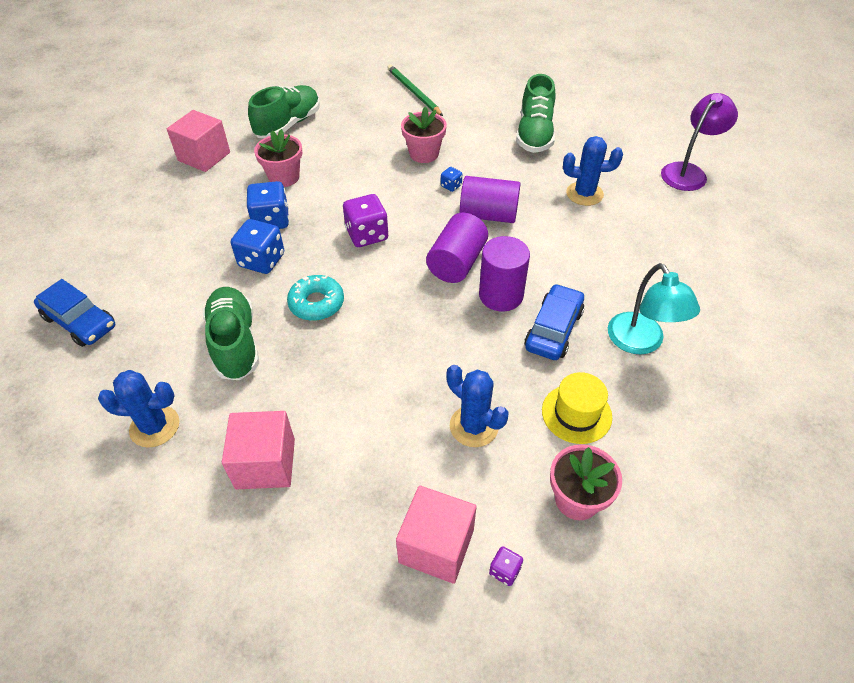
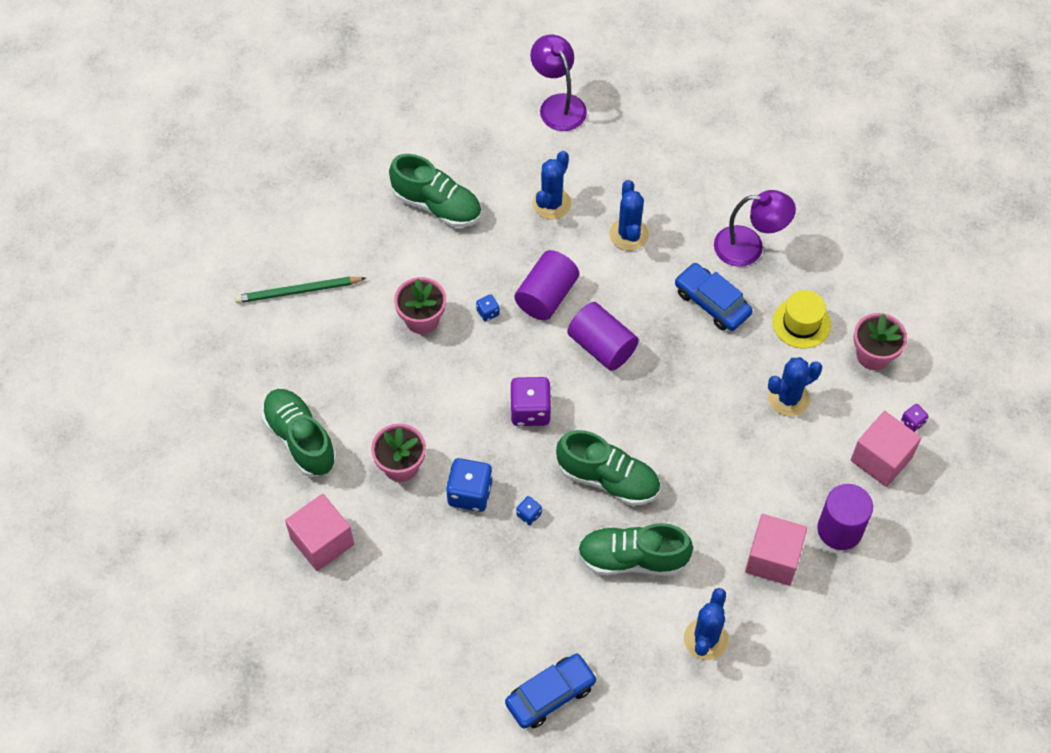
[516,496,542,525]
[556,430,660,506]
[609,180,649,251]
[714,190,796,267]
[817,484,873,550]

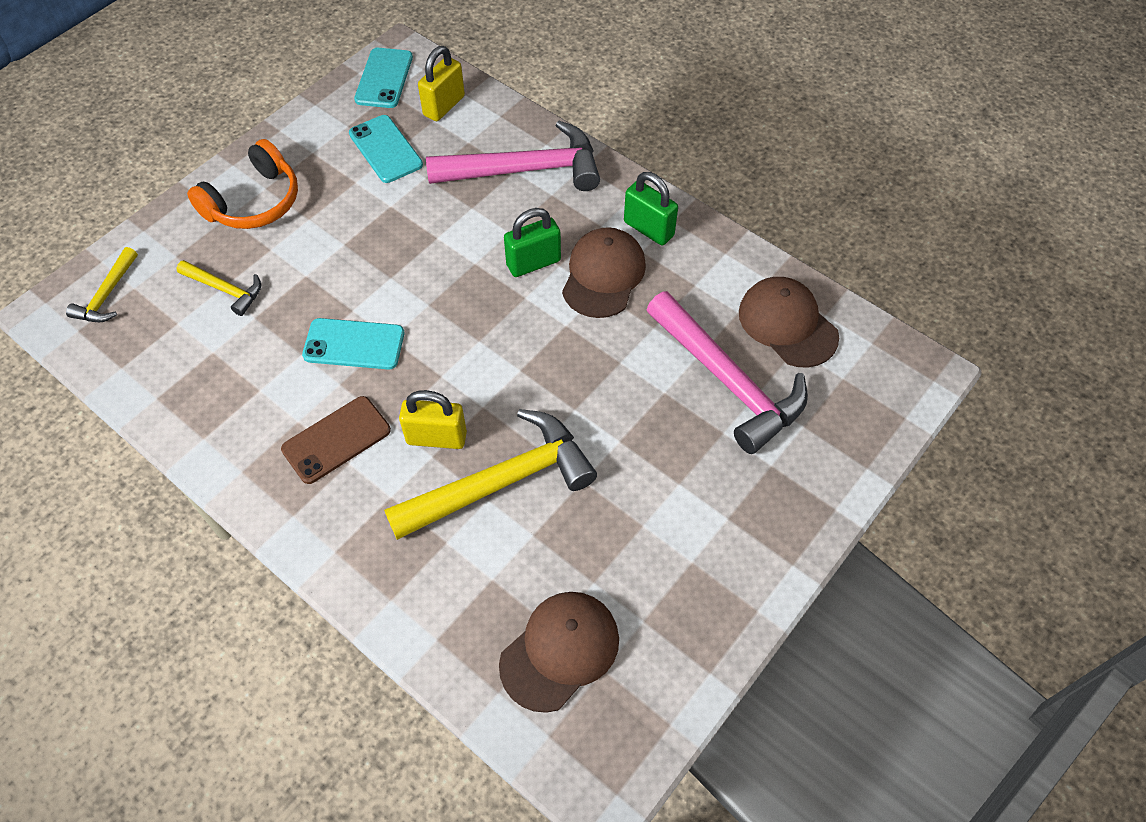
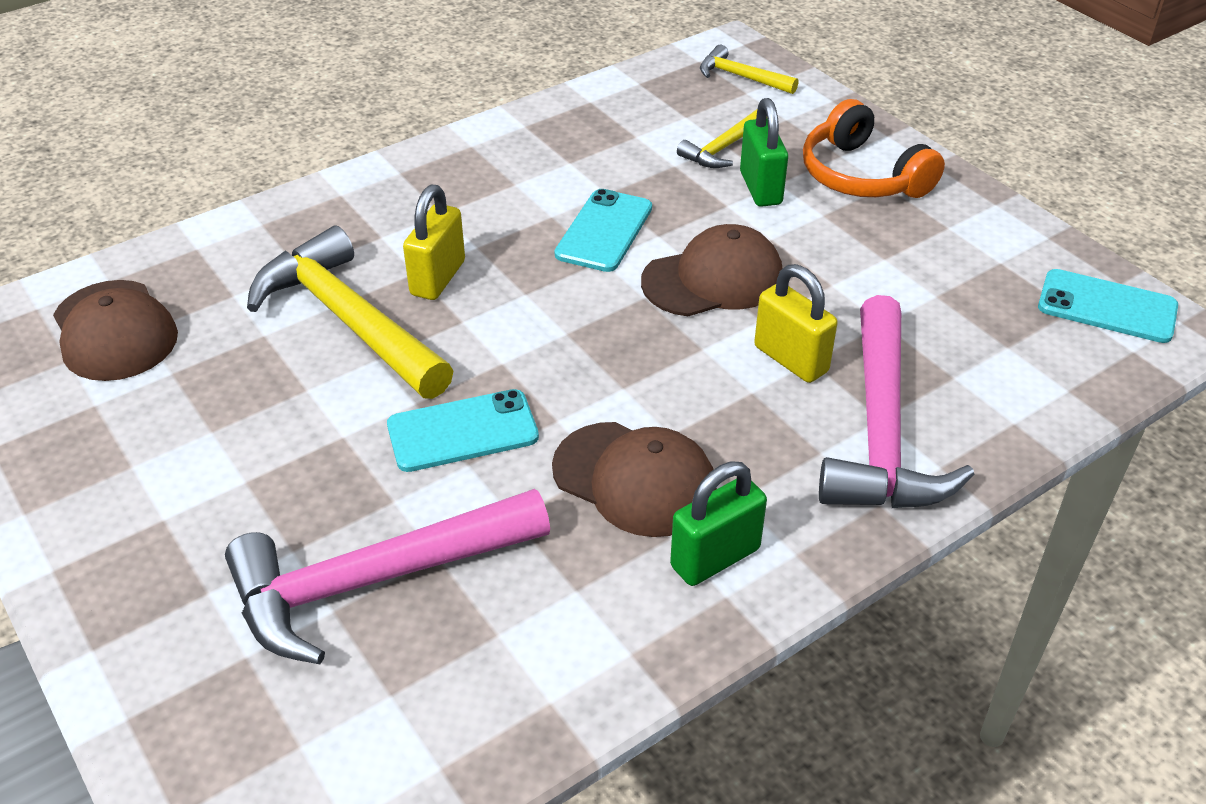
[247,226,453,399]
[387,389,539,472]
[641,224,783,316]
[740,98,788,207]
[754,264,838,383]
[281,396,391,484] (first image)

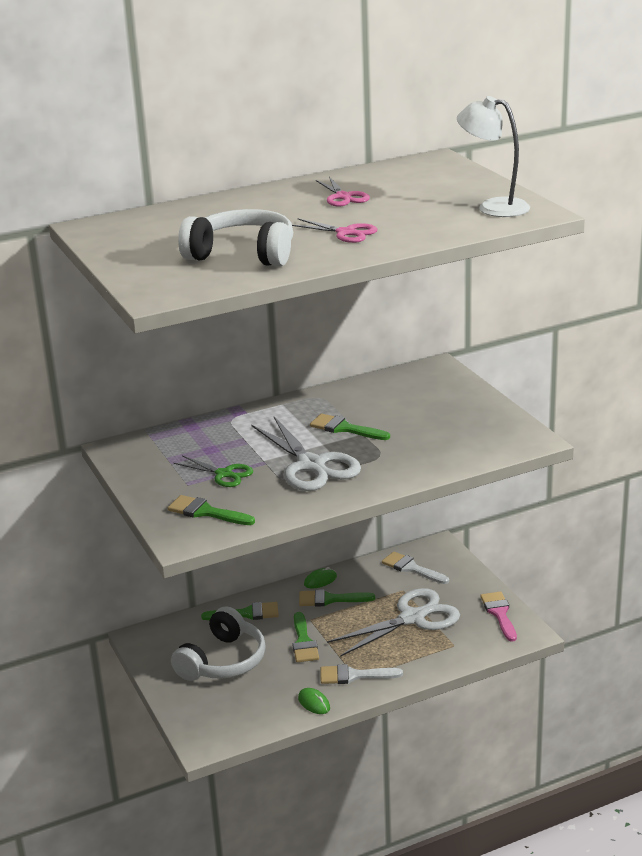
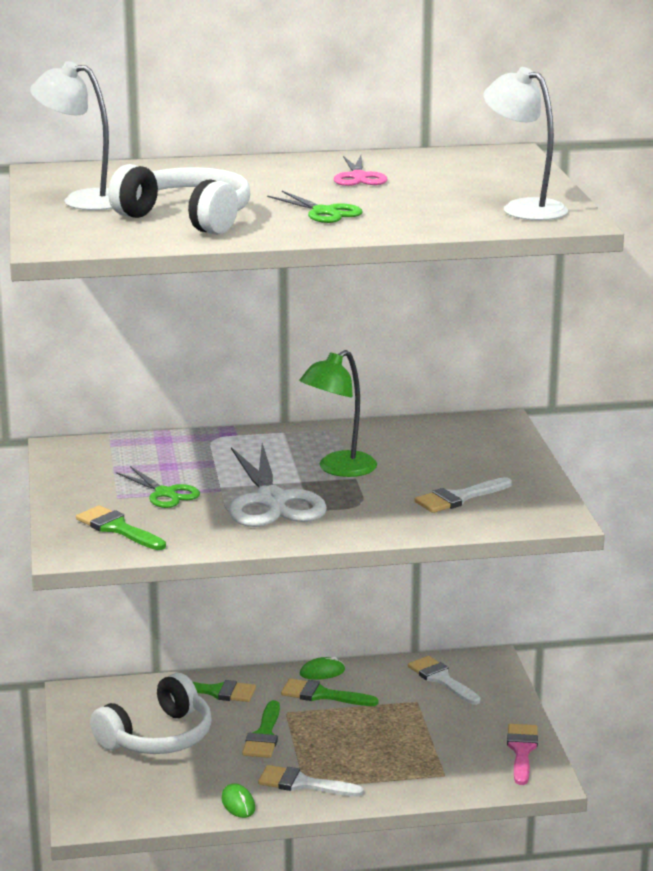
[30,61,112,210]
[267,191,363,223]
[299,350,377,477]
[415,477,512,513]
[327,588,460,657] (first image)

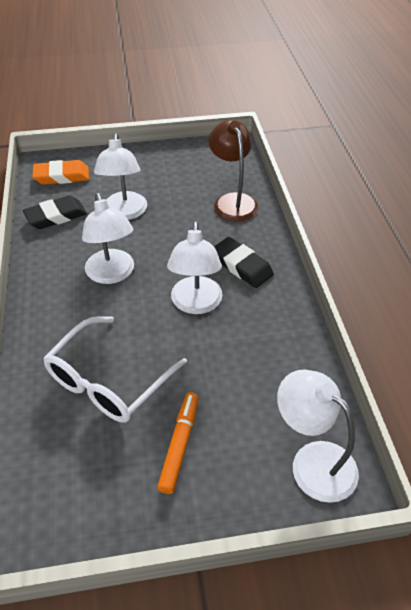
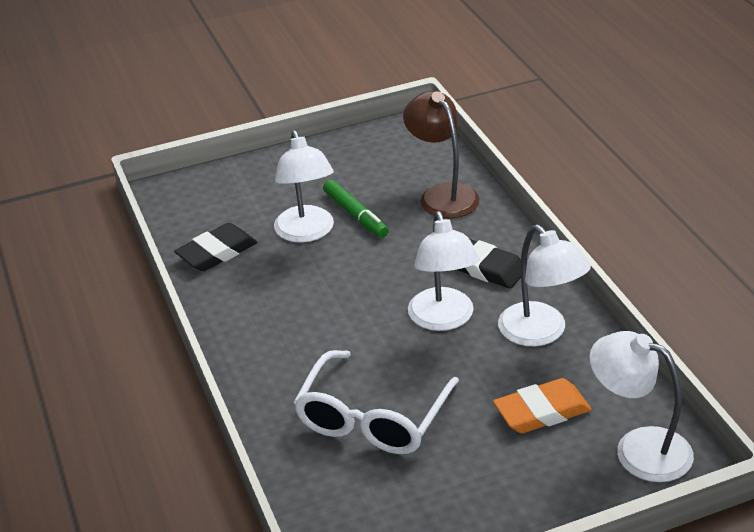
[323,180,389,238]
[493,378,592,433]
[498,225,591,346]
[157,392,199,494] (first image)

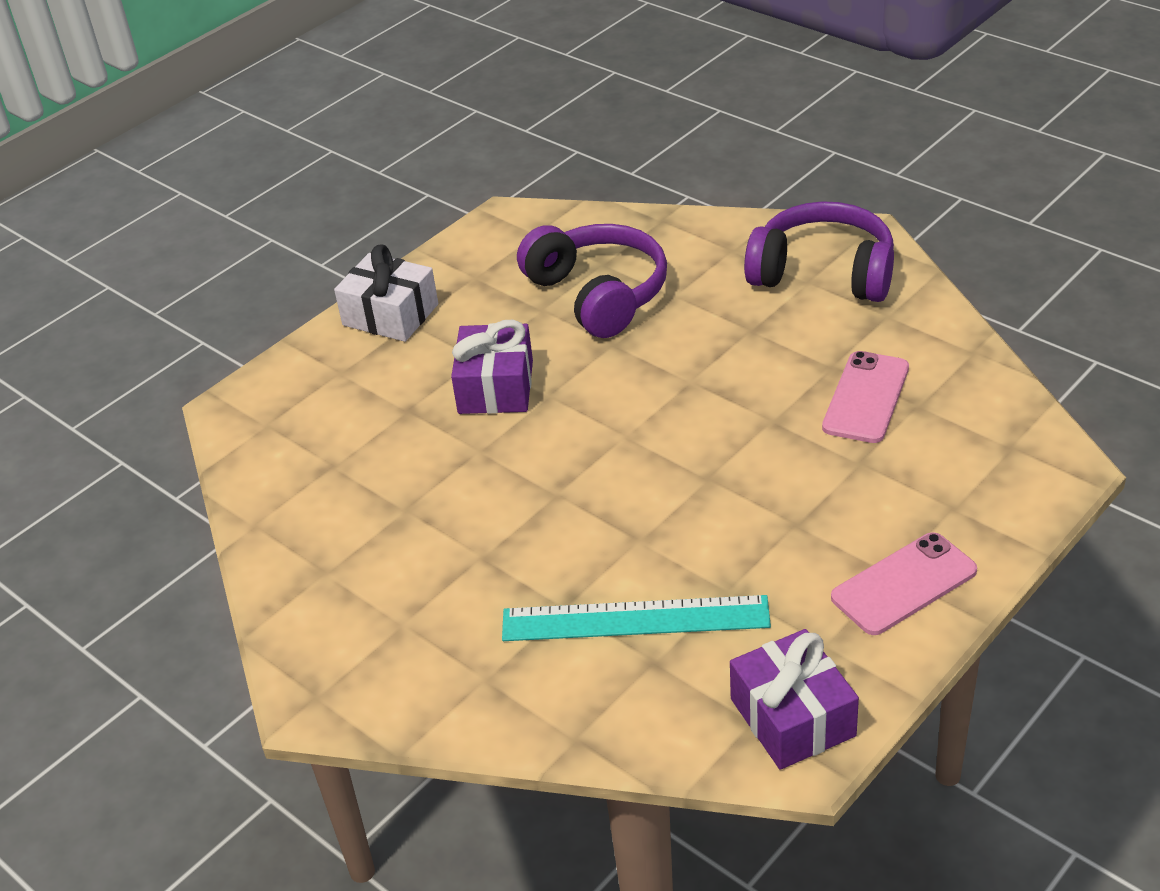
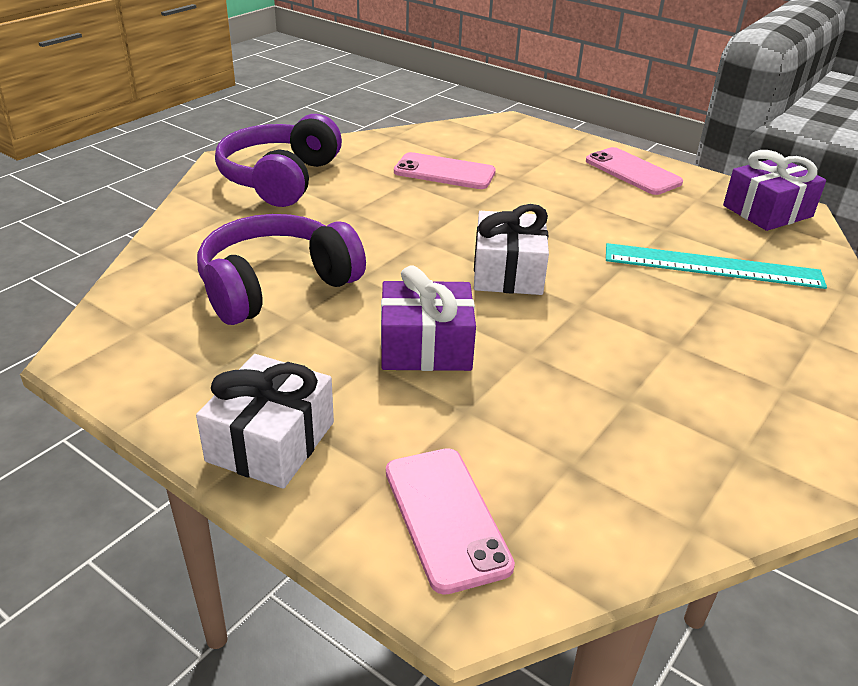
[386,448,515,595]
[474,204,549,295]
[606,243,827,289]

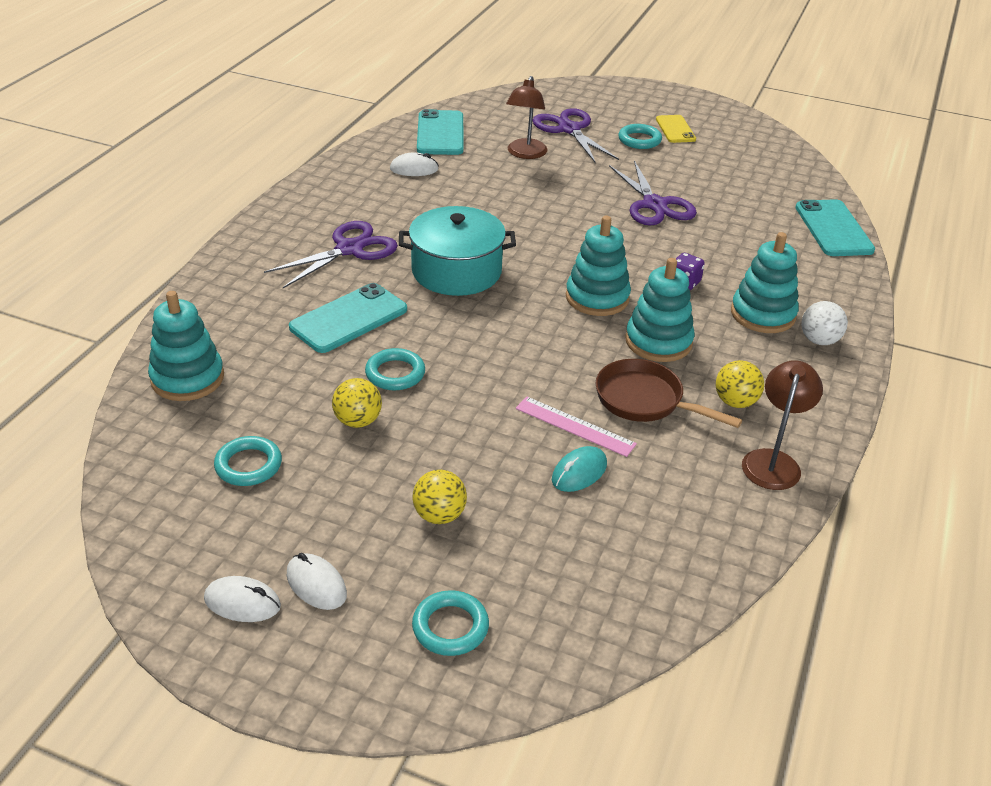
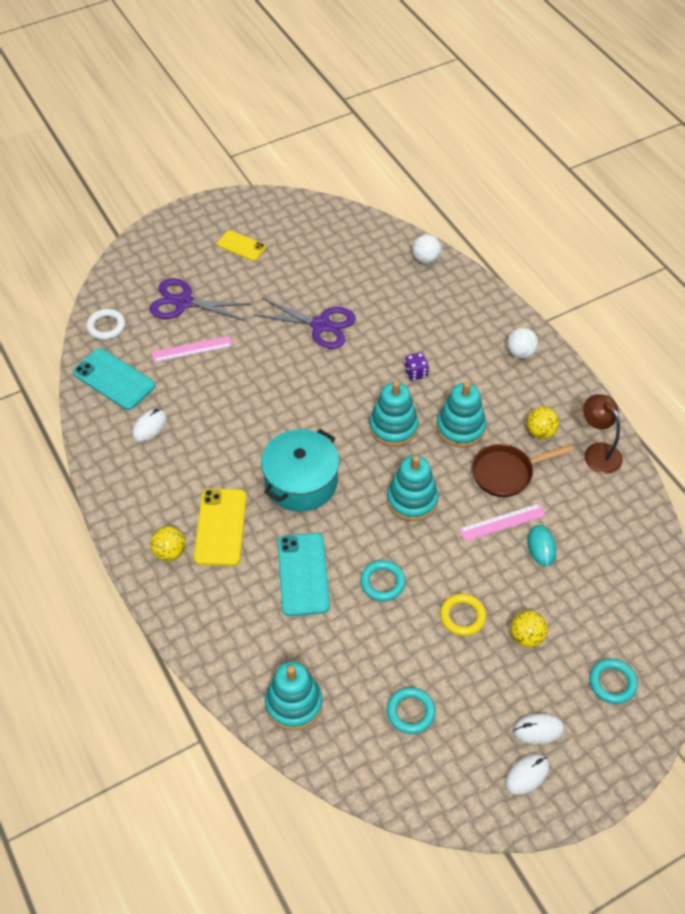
[86,309,126,340]
[150,526,186,561]
[152,336,232,363]
[194,488,247,566]
[387,455,438,521]
[412,234,441,264]
[440,593,486,636]
[618,124,662,149] (first image)

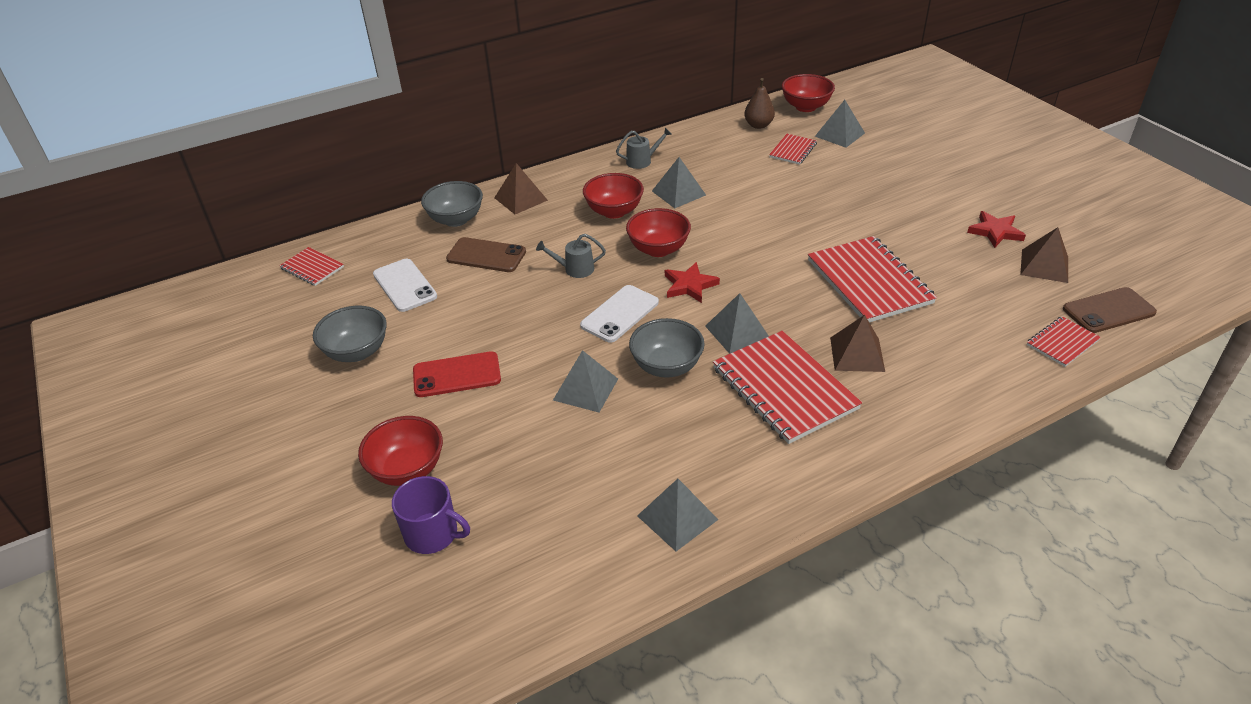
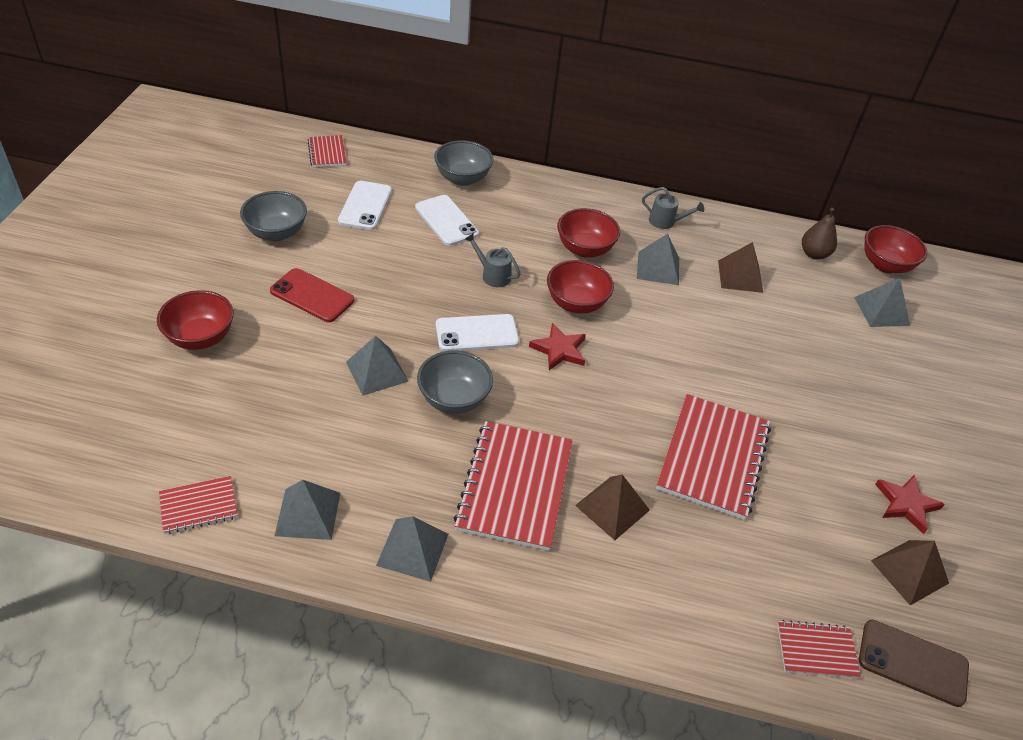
[159,476,237,534]
[376,516,449,582]
[415,195,479,246]
[718,242,763,293]
[392,476,470,554] (first image)

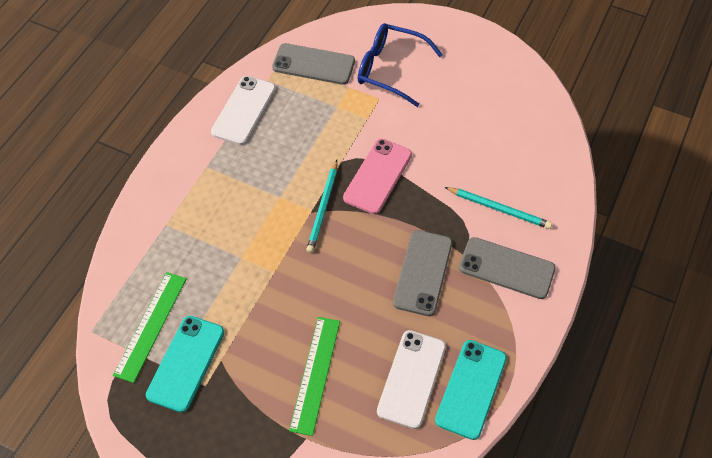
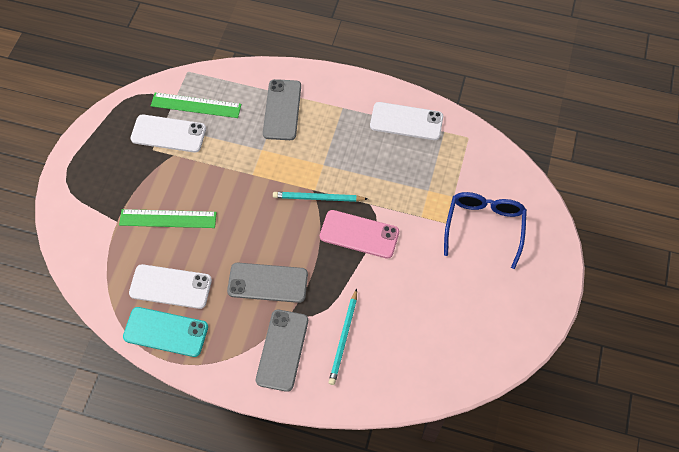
[131,115,206,153]
[263,79,301,140]

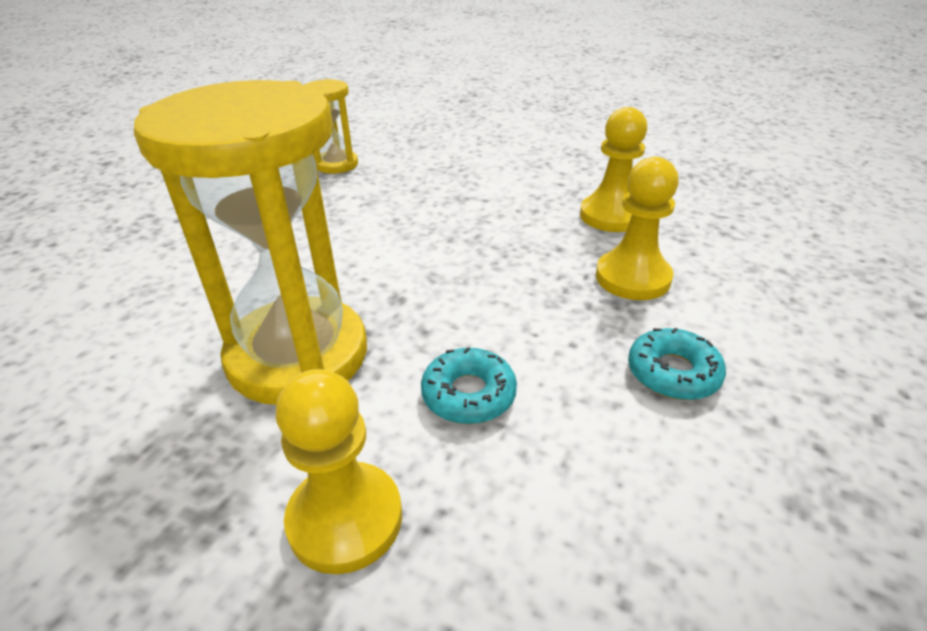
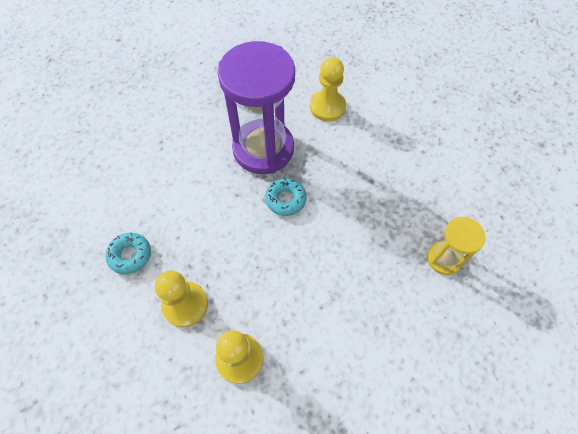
[217,41,295,174]
[265,178,307,216]
[310,57,346,122]

